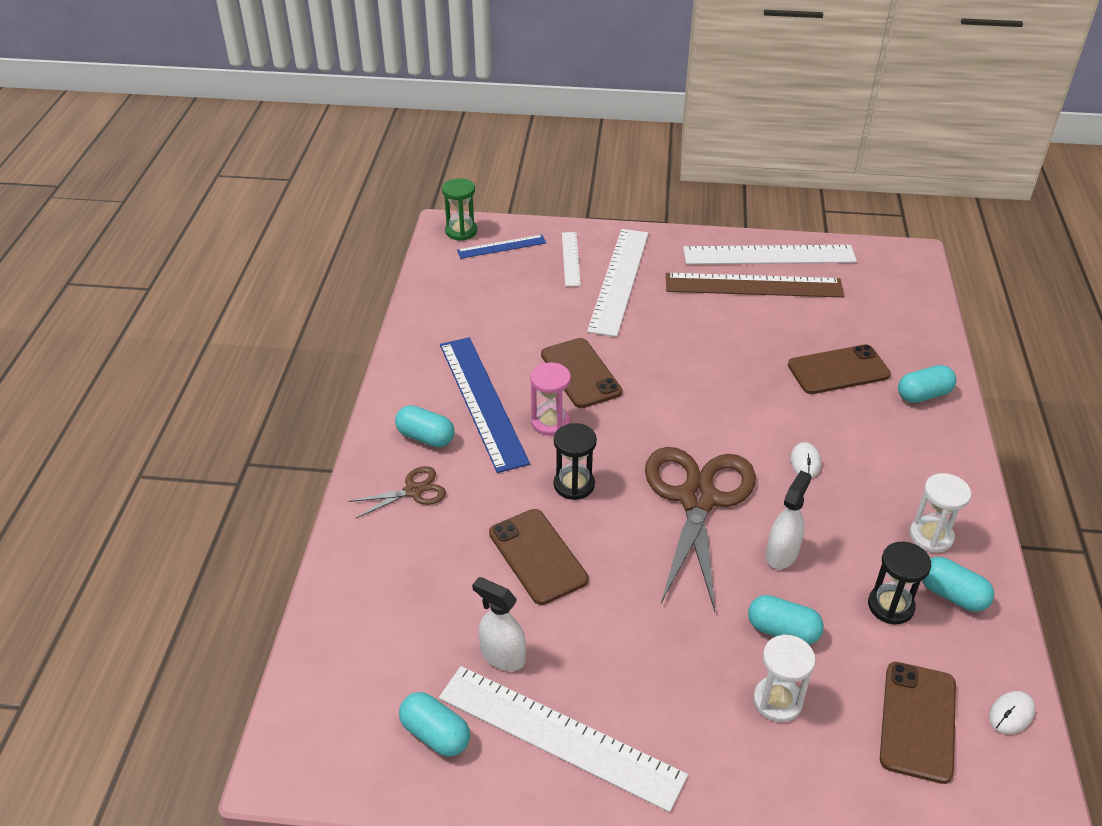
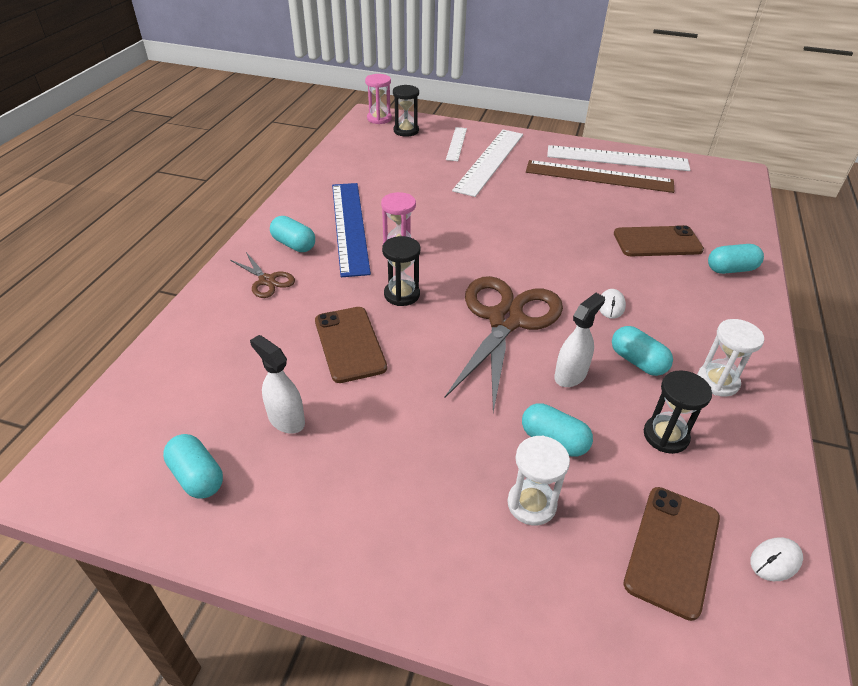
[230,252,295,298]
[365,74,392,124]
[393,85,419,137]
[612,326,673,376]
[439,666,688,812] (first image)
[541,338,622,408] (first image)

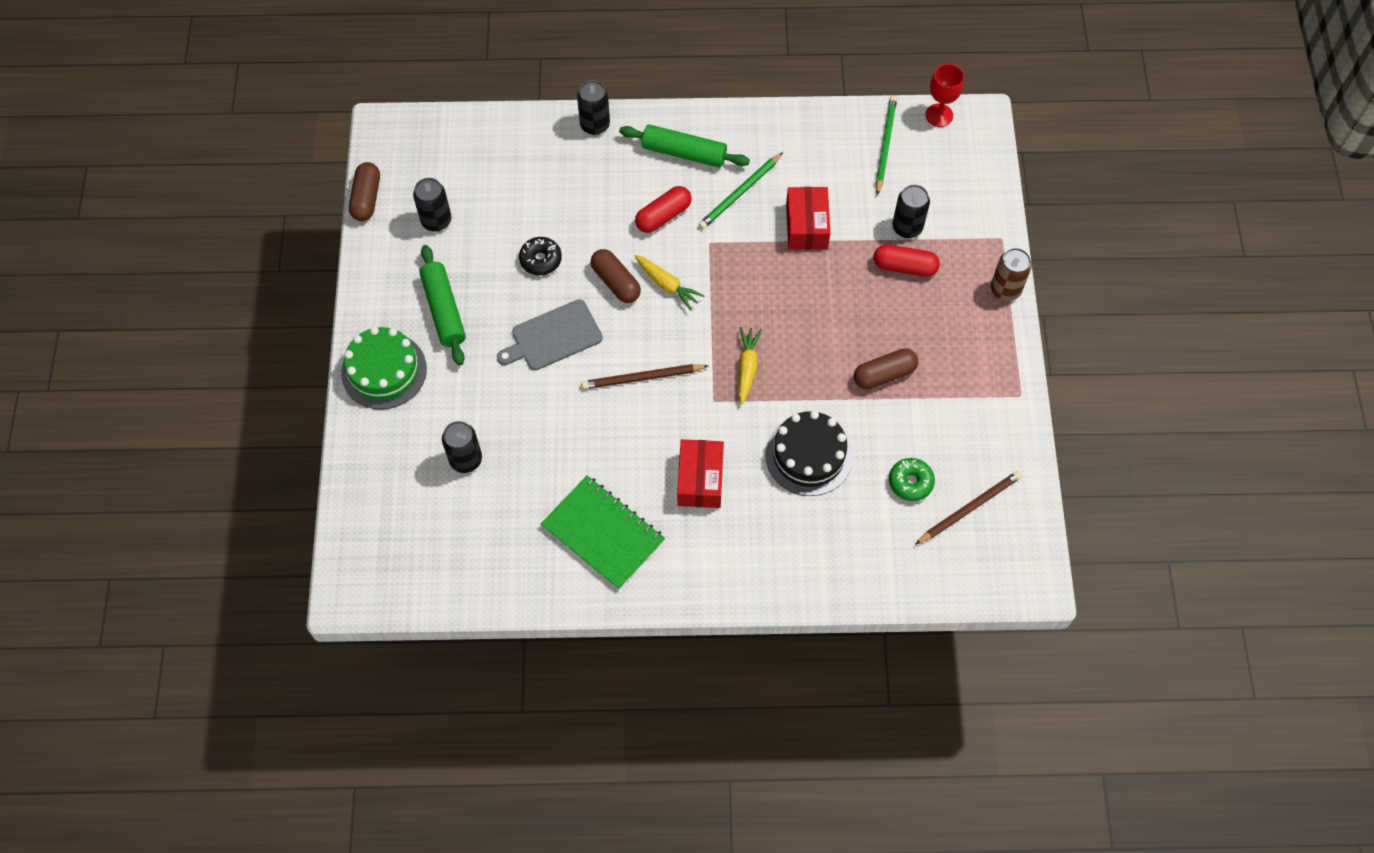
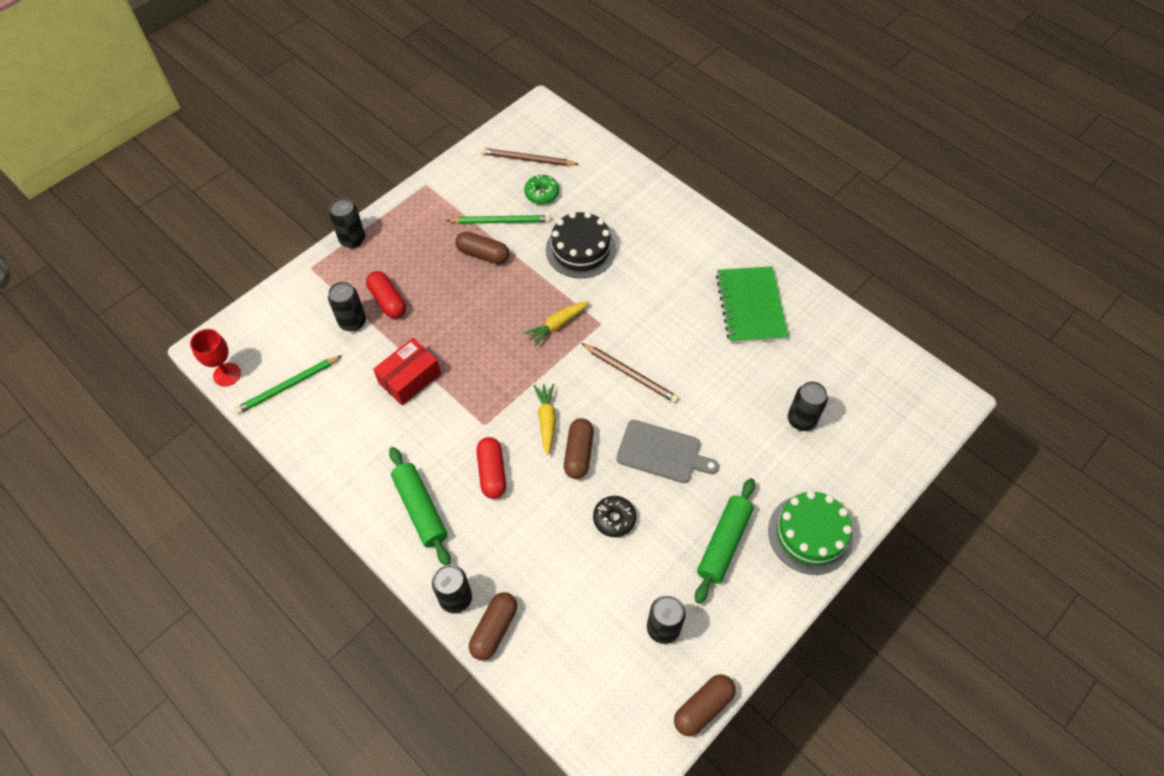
[329,198,365,248]
[446,215,551,224]
[469,592,517,660]
[476,437,506,499]
[677,439,724,508] (first image)

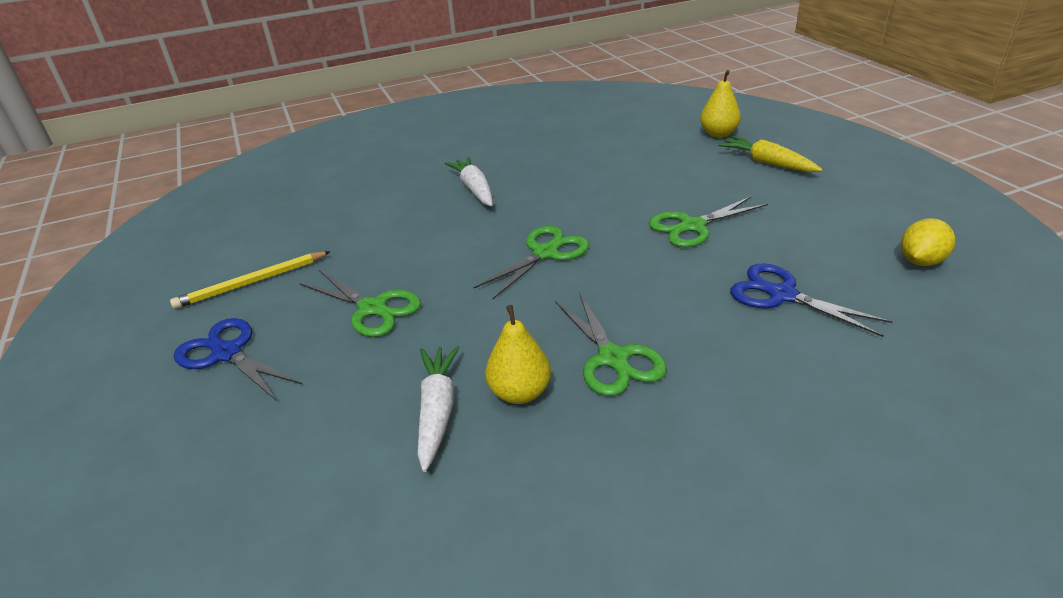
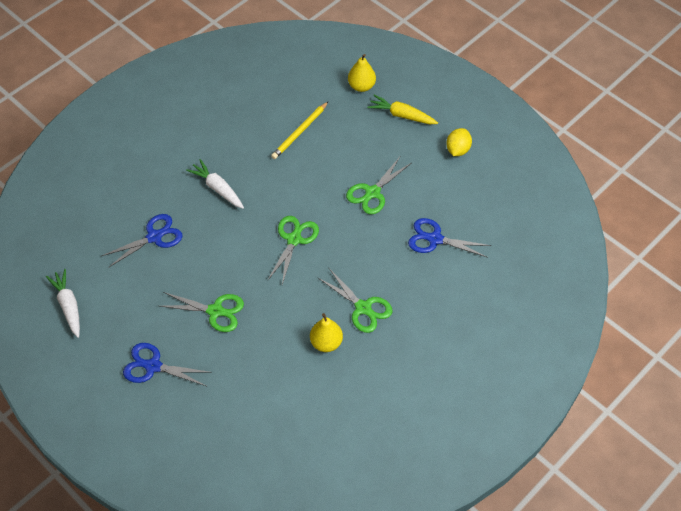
[46,269,80,338]
[102,214,183,268]
[271,101,329,159]
[446,128,472,156]

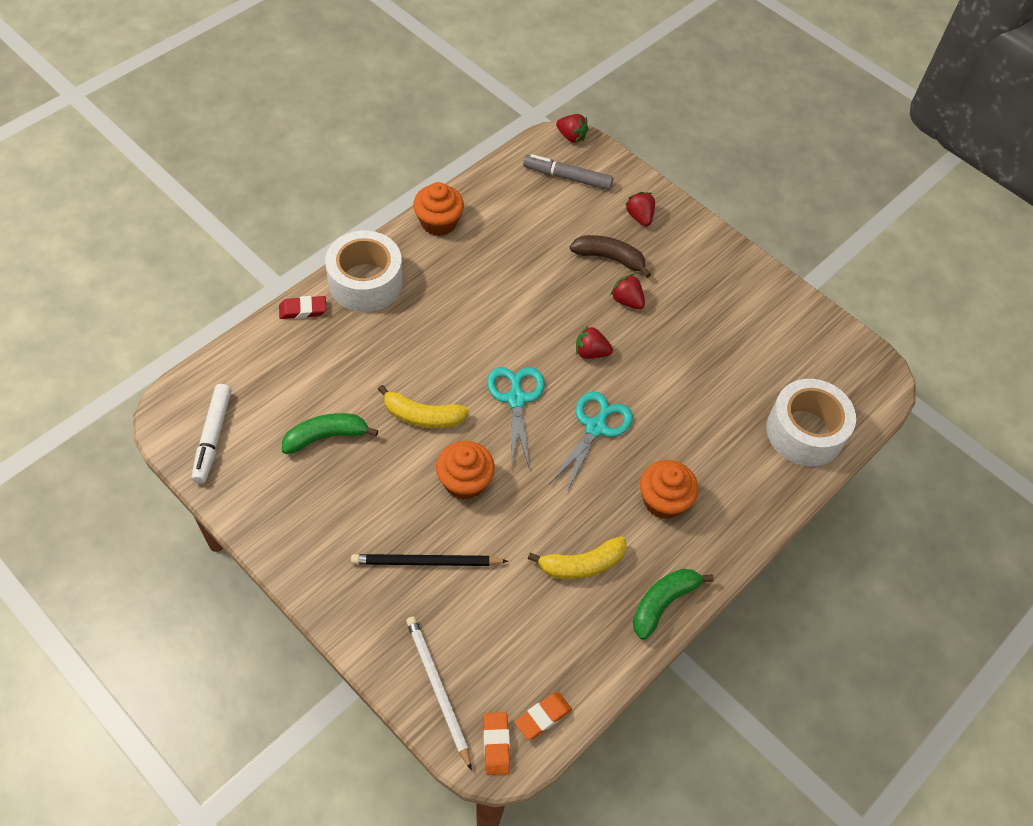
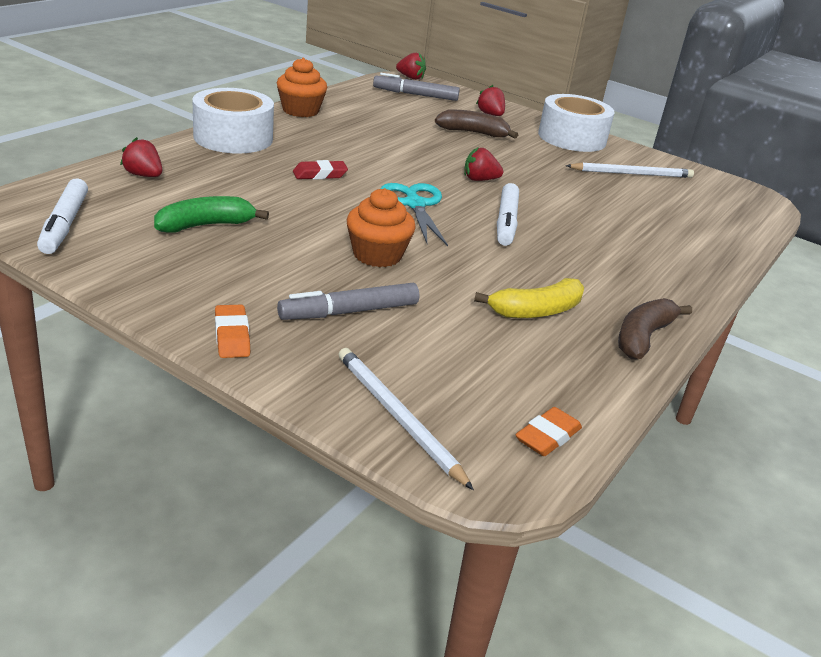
[120,137,162,177]
[215,305,250,358]
[277,283,419,320]
[293,160,348,180]
[497,183,519,246]
[538,94,615,152]
[566,163,694,178]
[618,298,692,359]
[378,385,469,428] (first image)
[640,460,698,519] (first image)

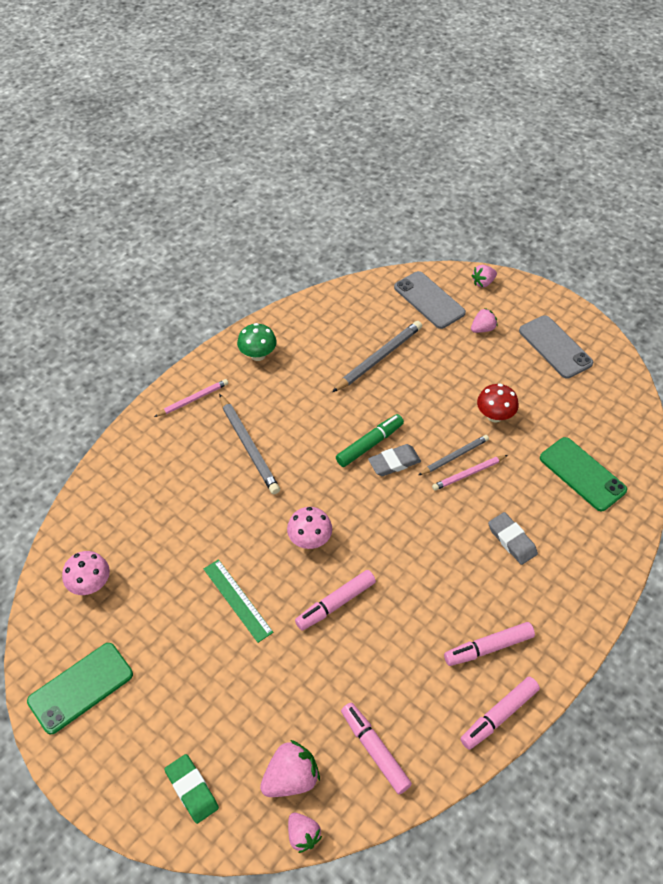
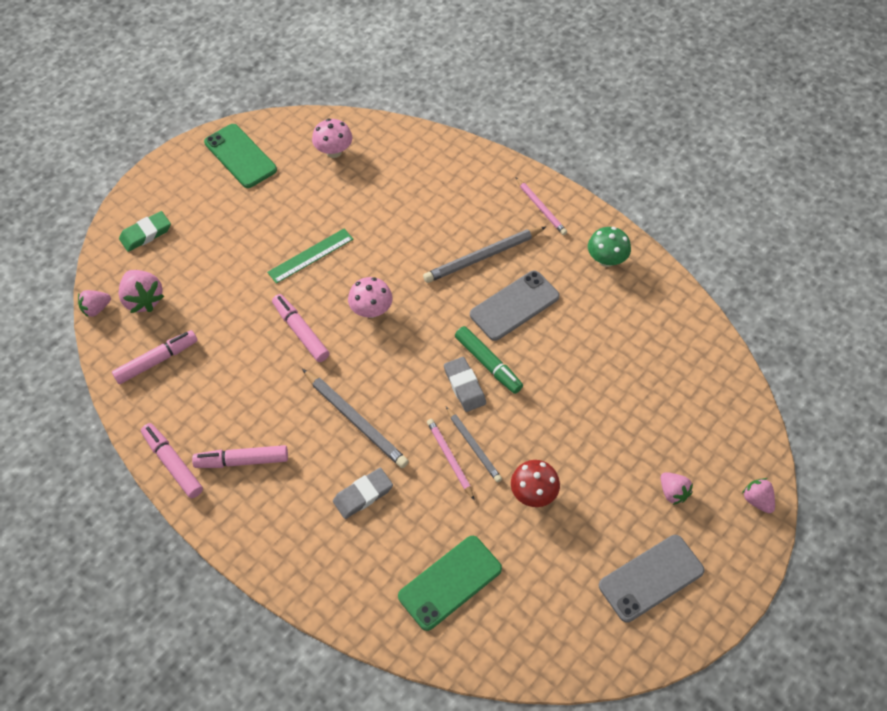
[192,445,288,468]
[302,369,409,468]
[470,270,560,341]

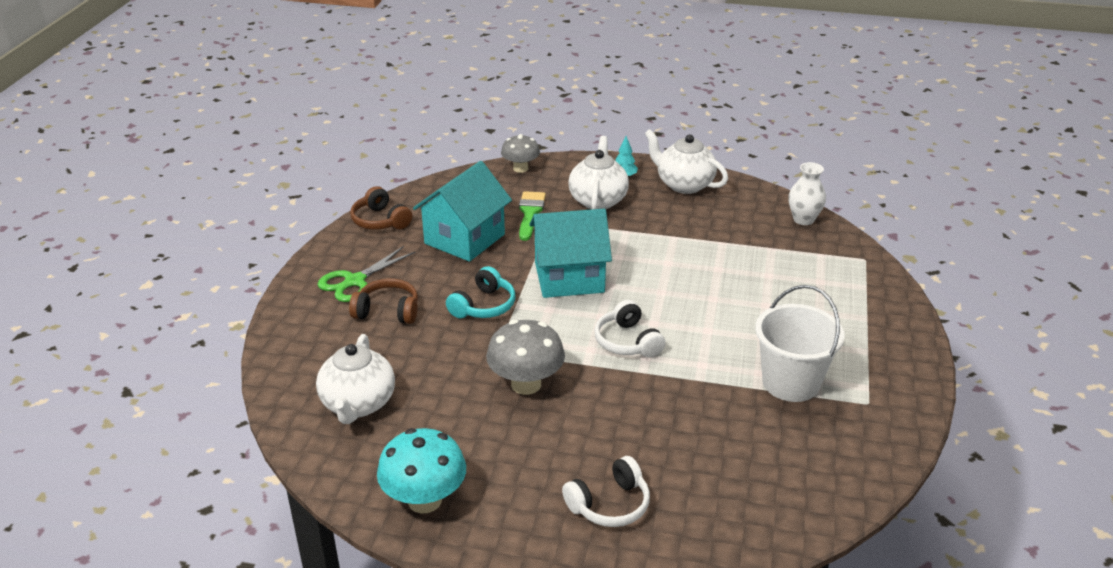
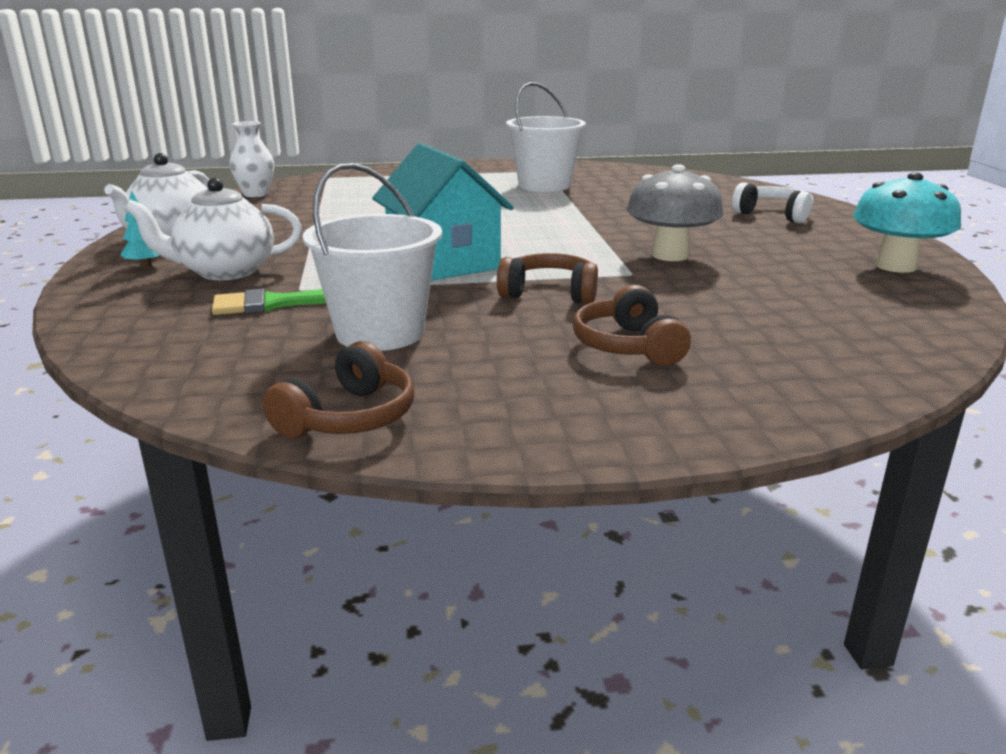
[303,163,442,351]
[497,253,598,304]
[316,334,395,424] (first image)
[317,246,416,302] (first image)
[501,134,540,173] (first image)
[594,300,665,358] (first image)

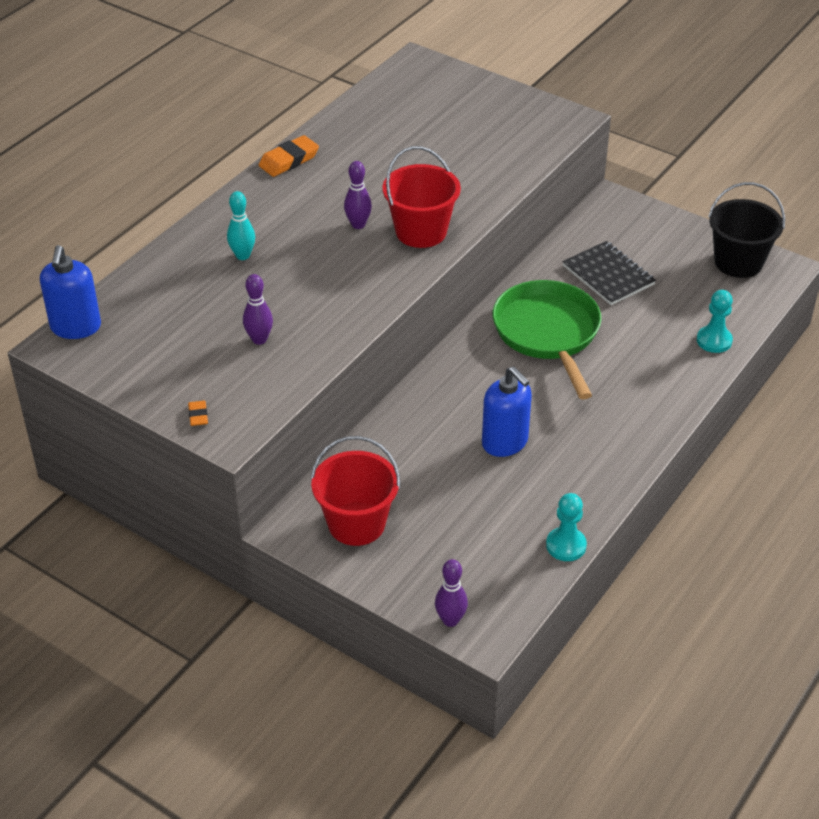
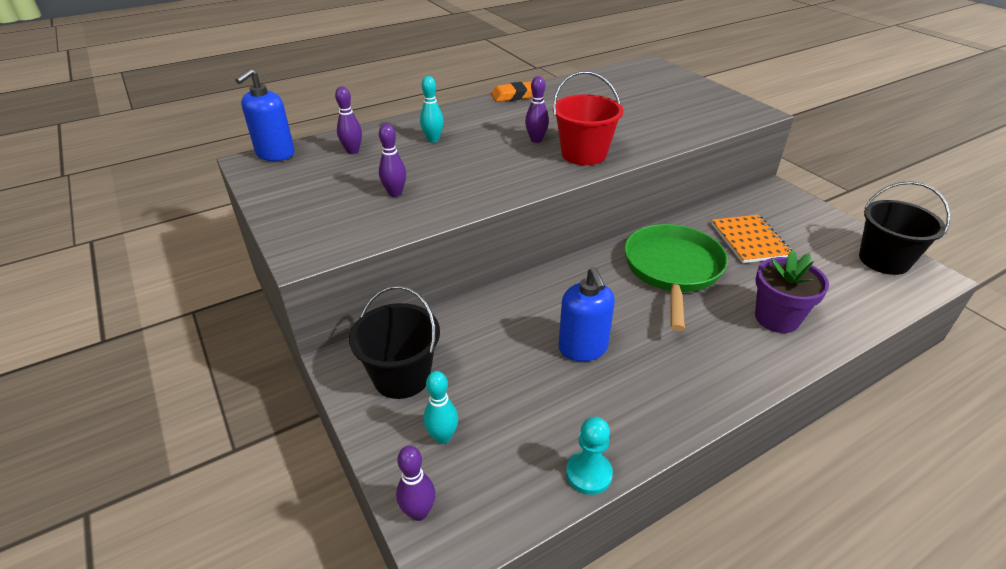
[335,86,362,154]
[349,285,440,399]
[423,371,458,444]
[711,215,792,263]
[755,250,829,333]
[188,401,208,426] (first image)
[697,290,733,353] (first image)

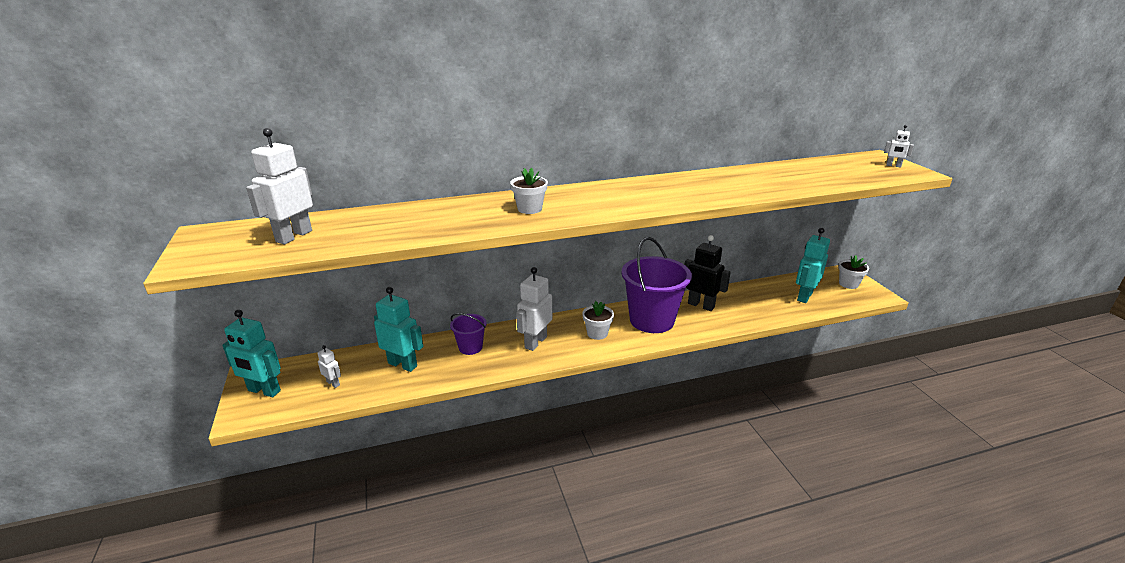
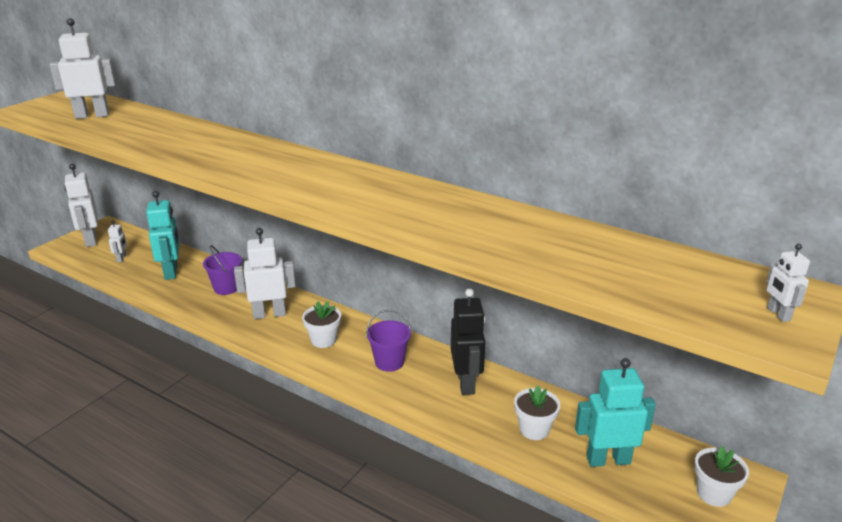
[64,164,98,247]
[366,310,411,372]
[514,385,560,440]

